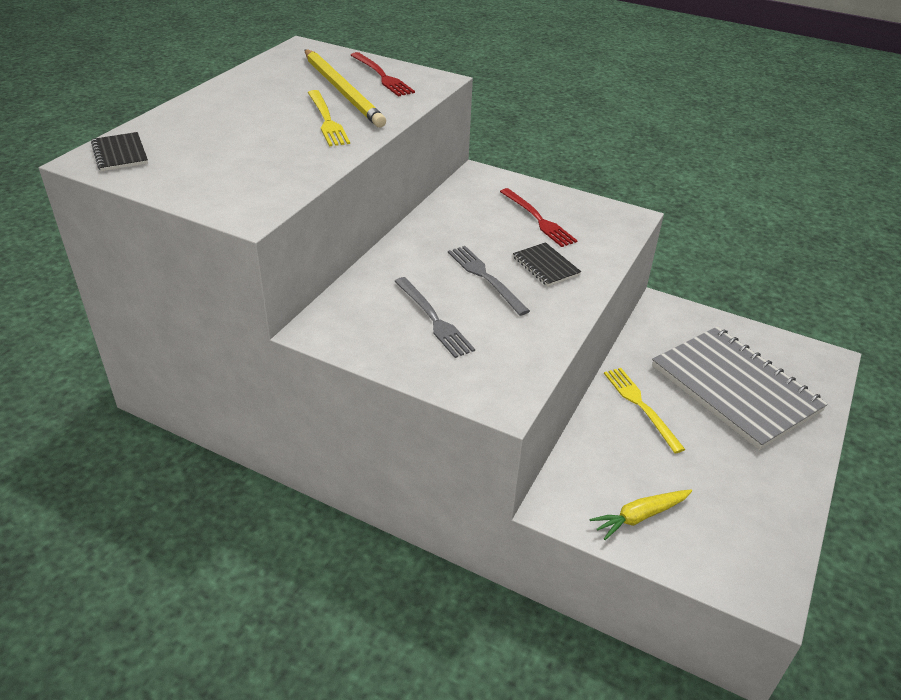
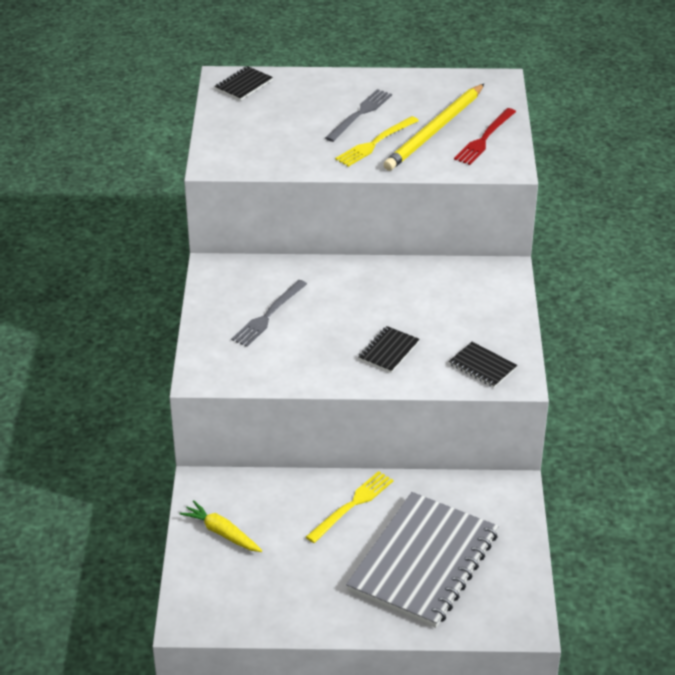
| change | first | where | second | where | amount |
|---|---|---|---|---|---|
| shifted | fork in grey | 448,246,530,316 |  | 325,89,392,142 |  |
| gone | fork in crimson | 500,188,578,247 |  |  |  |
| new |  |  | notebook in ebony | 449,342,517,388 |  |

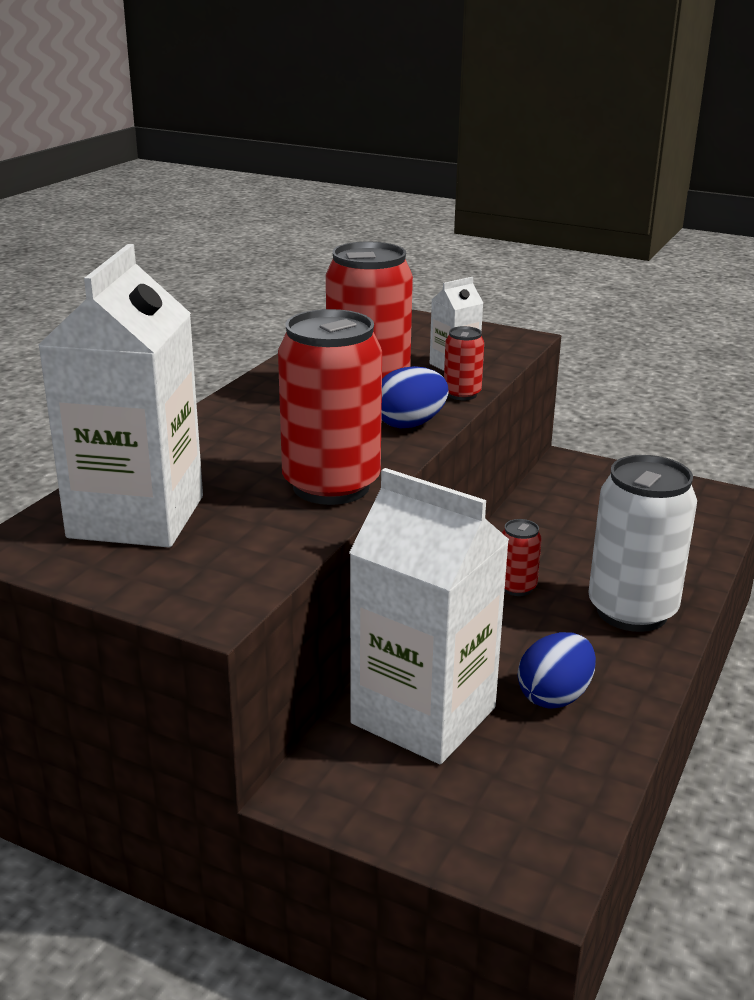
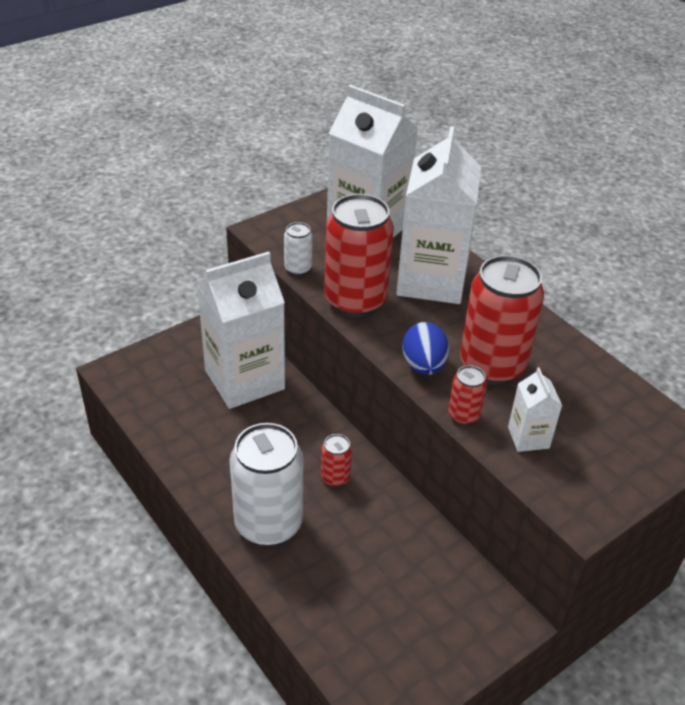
| change | first | where | second | where | amount |
|---|---|---|---|---|---|
| gone | toy egg in cobalt | 518,632,596,709 |  |  |  |
| new |  |  | can in white | 284,222,313,276 |  |
| new |  |  | juice carton in white | 397,126,481,304 |  |

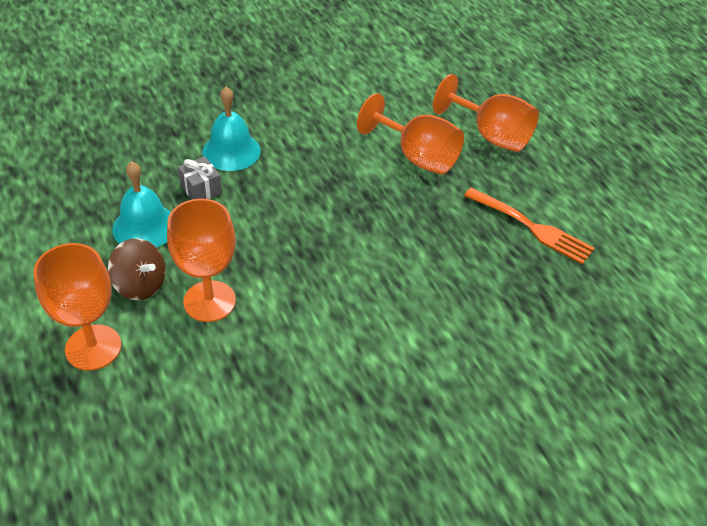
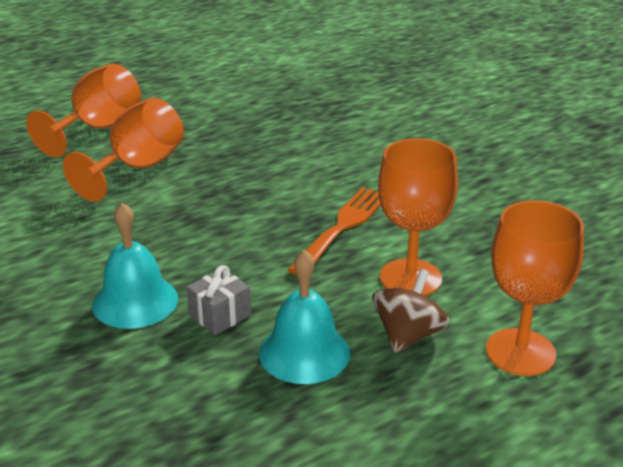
| change | first | where | second | where | amount |
|---|---|---|---|---|---|
| shifted | fork in orange-coloured | 464,188,594,265 |  | 288,187,381,275 |  |

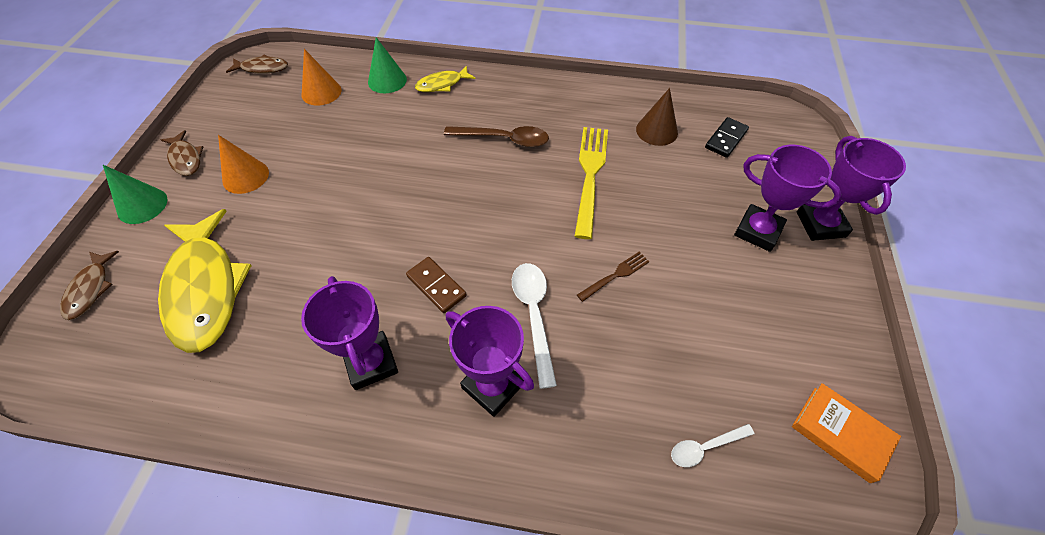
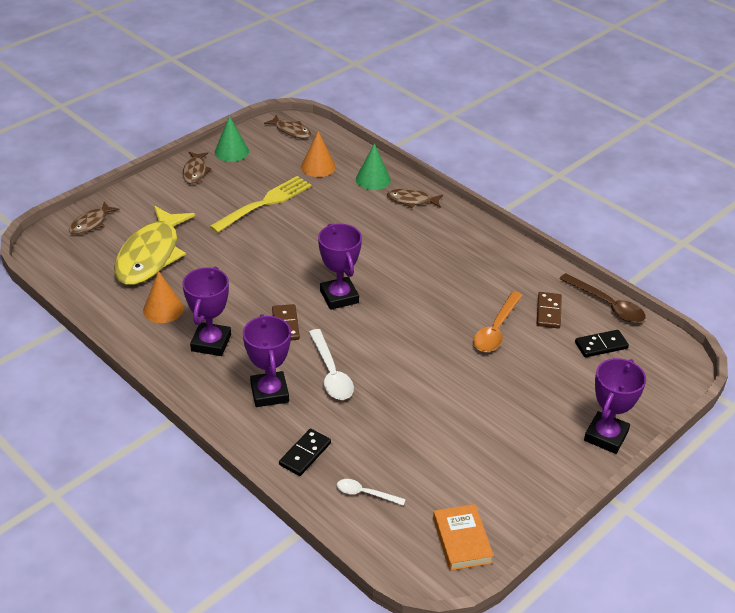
| change | first | where | second | where | amount |
|---|---|---|---|---|---|
| shifted | cone in green | 103,165,167,224 |  | 215,116,249,162 |  |
| shifted | cone in orange-coloured | 218,135,269,194 |  | 143,271,184,323 |  |
| repainted | fish in golden | 415,65,476,92 | fish in brown | 387,189,443,208 |  |
| shifted | spoon in brown | 444,126,549,147 |  | 559,273,646,323 |  |
| rotated | spoon in white | 512,263,557,389 |  | 309,329,354,400 | 135 degrees clockwise |
| shifted | fork in golden | 575,127,608,239 |  | 209,176,312,233 |  |
| gone | fork in brown | 577,252,650,302 |  |  |  |
| swapped | cone in brown | 636,88,678,146 | domino in brown | 537,292,562,328 |  |
| shifted | trophy in purple | 734,145,842,252 |  | 318,224,362,310 |  |
| new |  |  | domino in ebony | 279,429,331,476 |  |
| new |  |  | spoon in orange-coloured | 473,291,523,352 |  |

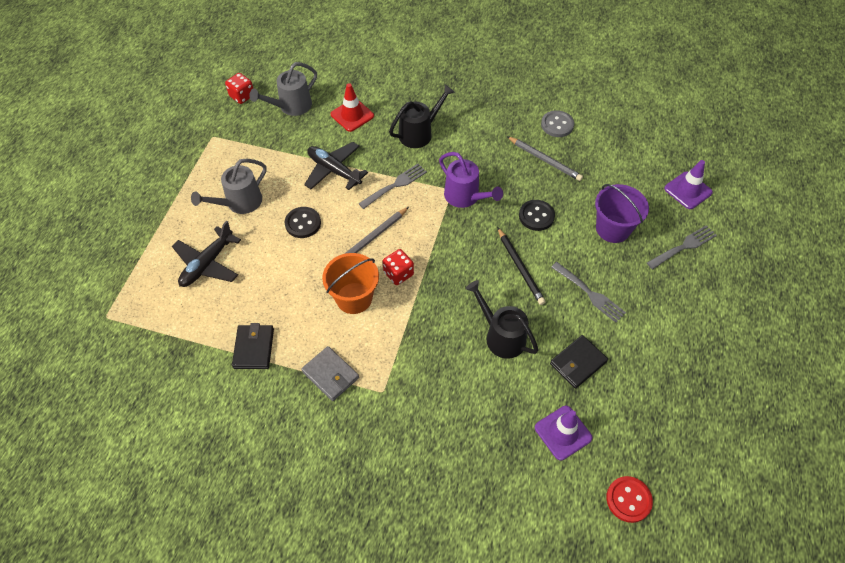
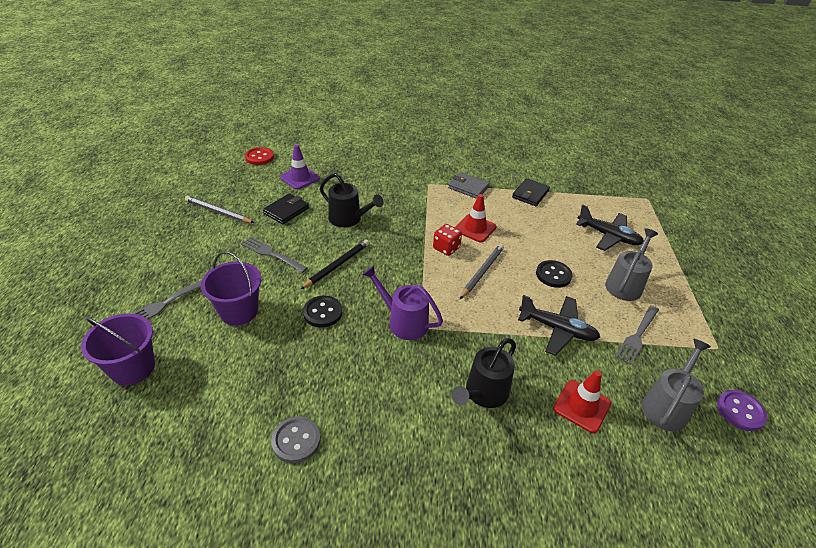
| change | first | where | second | where | amount |
|---|---|---|---|---|---|
| rotated | plane in ebony | 172,221,241,287 |  | 576,204,644,251 | 105 degrees clockwise |
| swapped | dice in crimson | 225,73,253,104 | sewing button in purple | 717,390,767,431 |  |
| rotated | billfold in ebony | 232,323,274,369 |  | 512,178,550,206 | 45 degrees clockwise |
| swapped | sand bucket in orange-coloured | 322,253,379,314 | safety cone in crimson | 455,194,497,243 |  |
| shifted | fork in grey | 359,164,427,209 |  | 615,305,659,365 |  |
| rotated | wooden pencil in ebony | 497,227,546,305 |  | 301,240,369,289 | 75 degrees clockwise |
| shifted | wooden pencil in grey | 507,136,583,181 |  | 185,196,254,223 |  |
| swapped | safety cone in purple | 664,160,713,209 | sand bucket in purple | 81,313,155,385 |  |

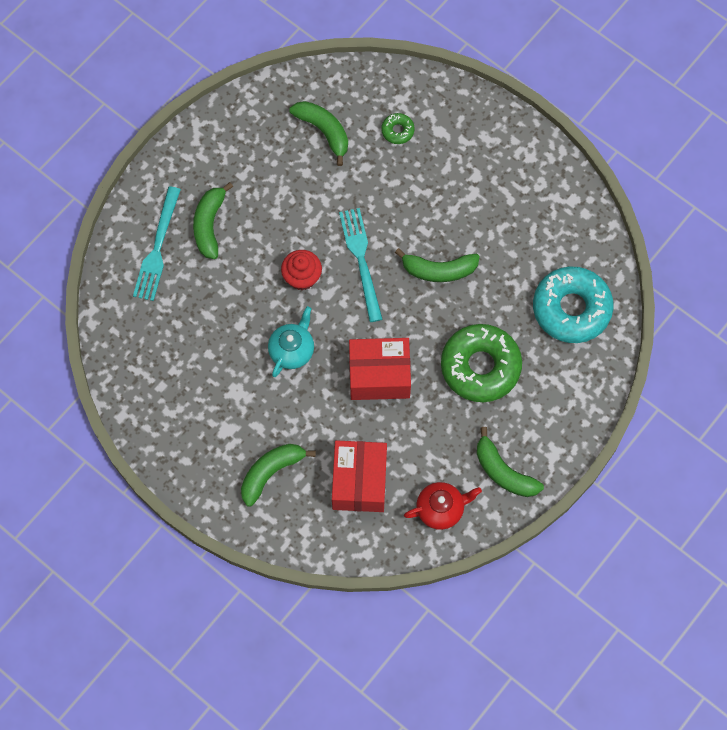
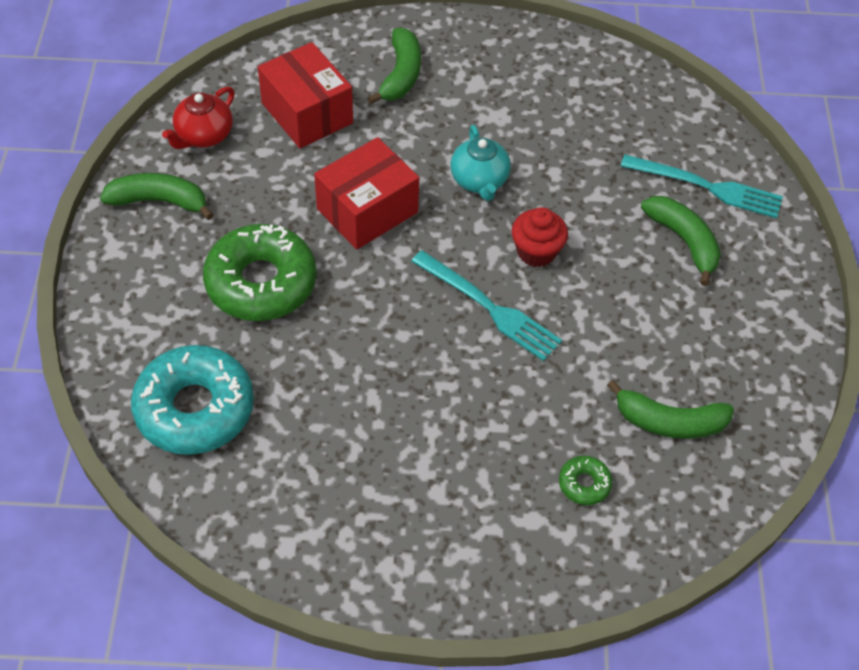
| change | first | where | second | where | amount |
|---|---|---|---|---|---|
| rotated | fork in aqua | 133,186,181,301 |  | 621,155,783,218 | 135 degrees clockwise |
| gone | toy banana in green | 395,248,480,282 |  |  |  |

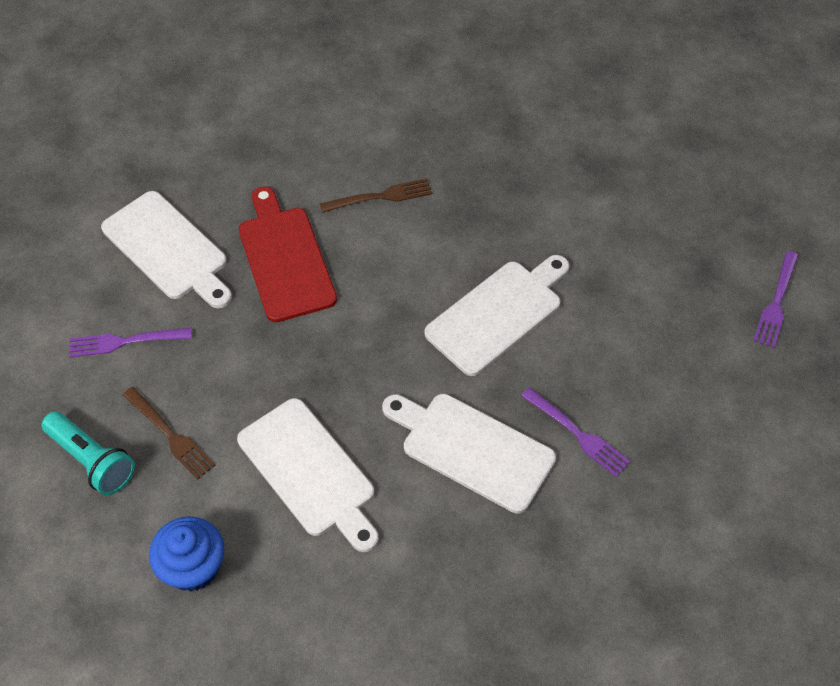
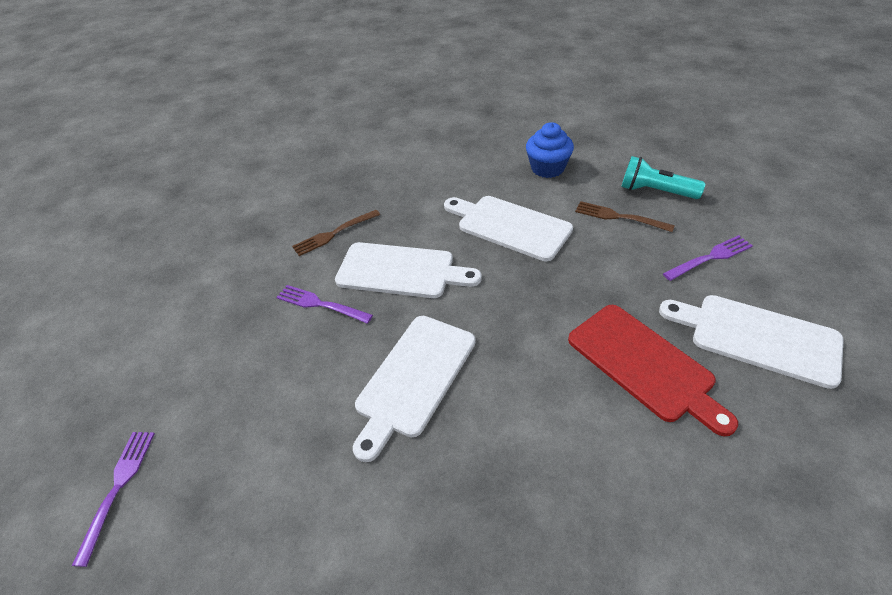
| change | first | where | second | where | amount |
|---|---|---|---|---|---|
| shifted | fork in brown | 320,178,432,213 |  | 292,210,380,256 |  |

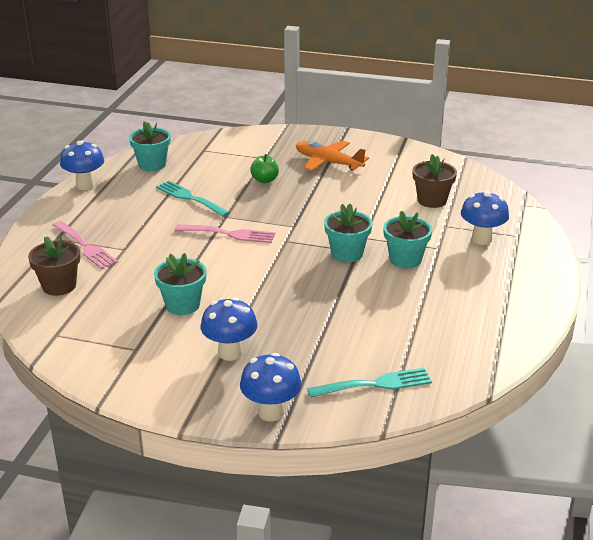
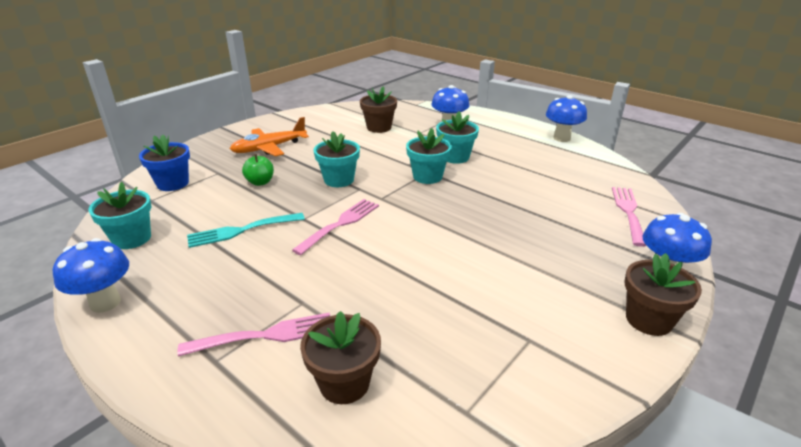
| change | first | where | second | where | amount |
|---|---|---|---|---|---|
| shifted | potted plant in aqua | 154,253,207,315 |  | 314,131,360,187 |  |
| shifted | fungus in cobalt | 201,297,258,361 |  | 546,95,587,142 |  |
| repainted | fork in aqua | 307,368,432,398 | fork in pink | 612,187,647,247 |  |
| new |  |  | potted plant in cobalt | 139,134,190,191 |  |
| new |  |  | potted plant in brown | 625,253,702,336 |  |

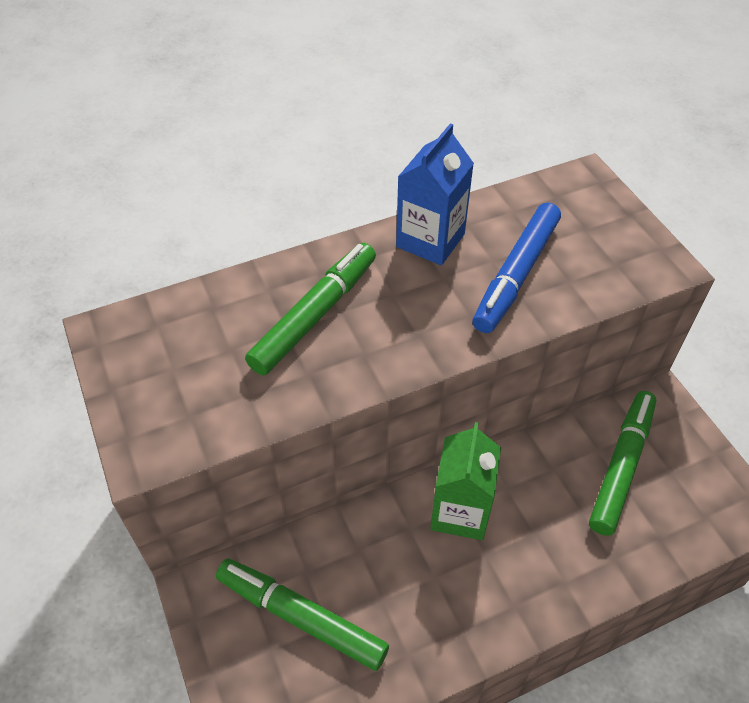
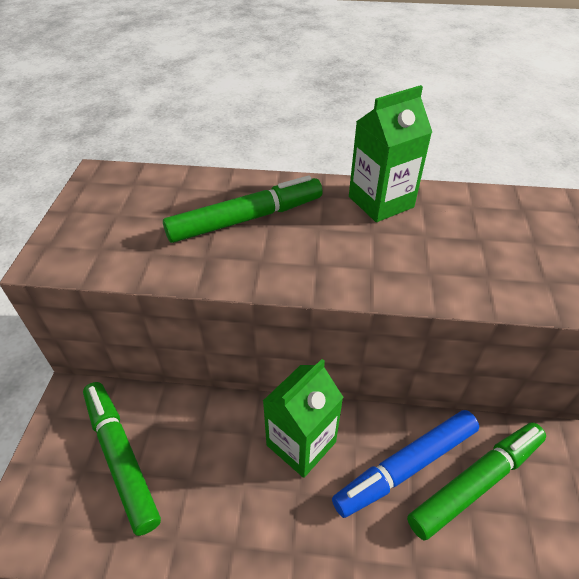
| change | first | where | second | where | amount |
|---|---|---|---|---|---|
| repainted | juice carton in cobalt | 396,123,474,265 | juice carton in green | 349,85,432,222 |  |
| shifted | marker pen in cobalt | 472,202,561,333 |  | 332,410,479,518 |  |

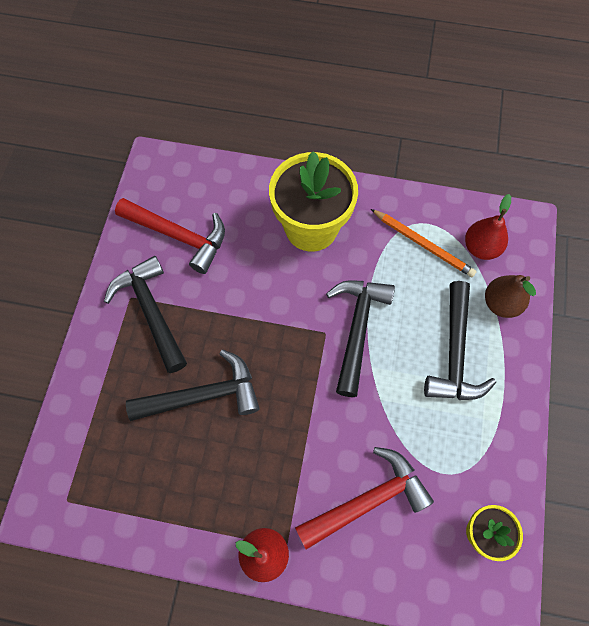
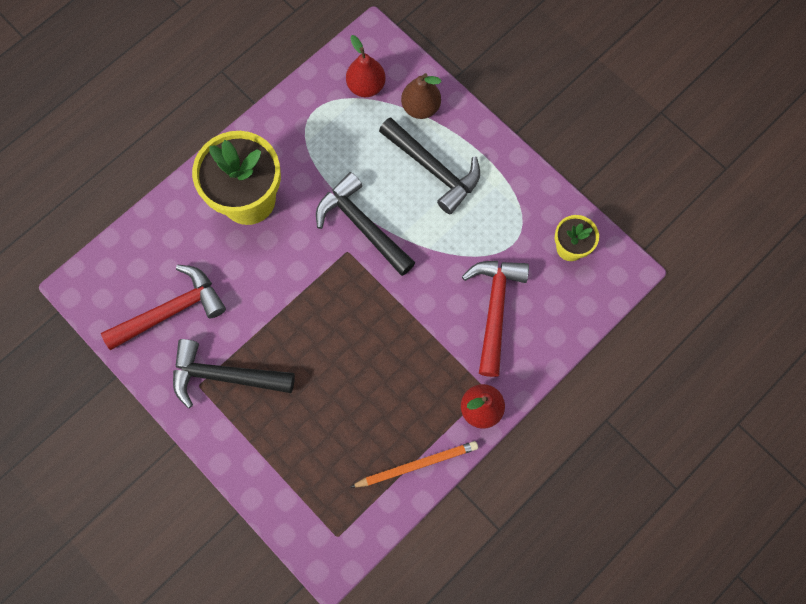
| change | first | where | second | where | amount |
|---|---|---|---|---|---|
| gone | carpenter's hammer in ebony | 126,350,260,421 |  |  |  |
| shifted | wooden pencil in orange-coloured | 371,209,477,277 |  | 351,441,478,488 |  |

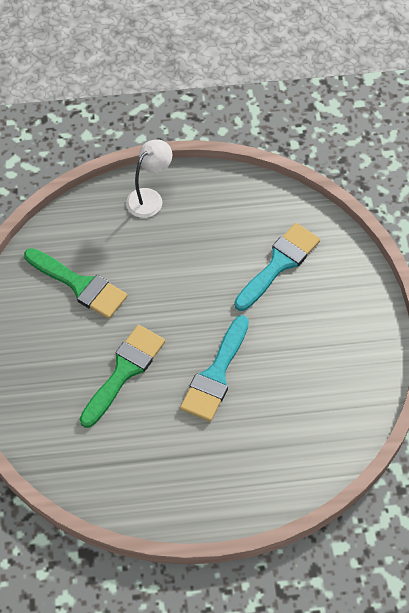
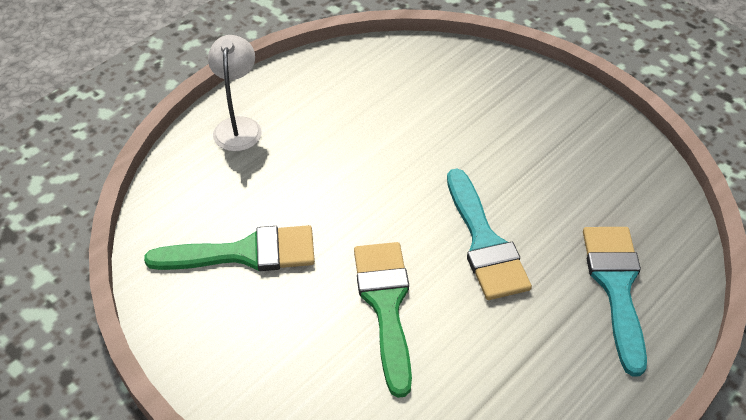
| change | first | where | second | where | amount |
|---|---|---|---|---|---|
| shifted | paint brush in aqua | 234,223,320,311 |  | 583,227,647,376 |  |

